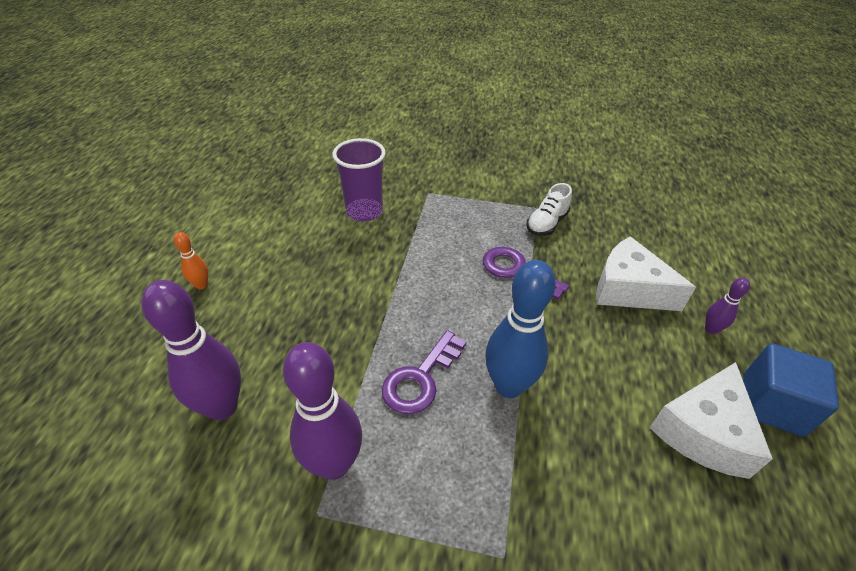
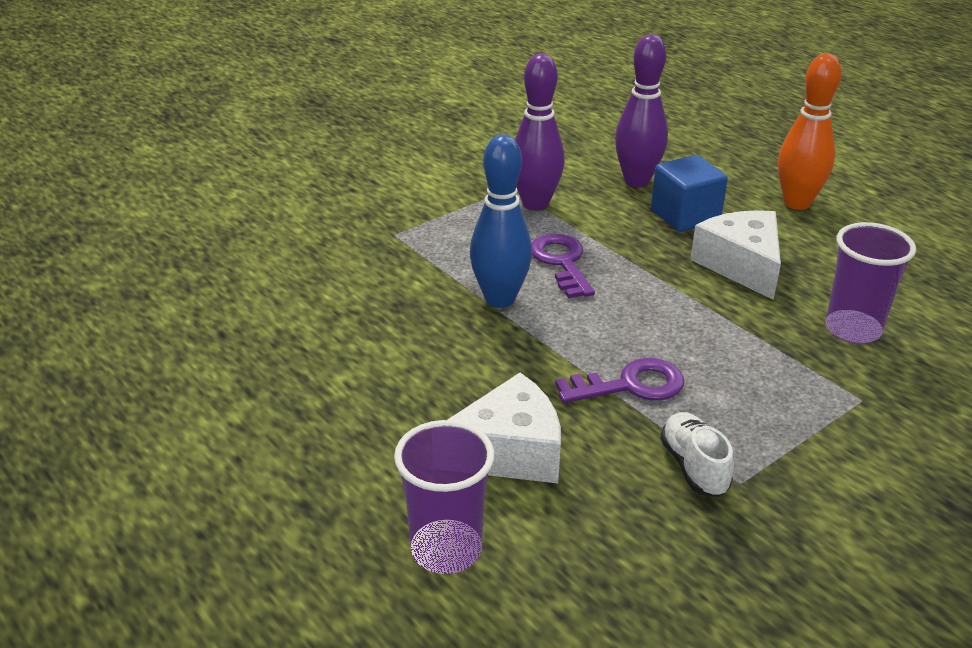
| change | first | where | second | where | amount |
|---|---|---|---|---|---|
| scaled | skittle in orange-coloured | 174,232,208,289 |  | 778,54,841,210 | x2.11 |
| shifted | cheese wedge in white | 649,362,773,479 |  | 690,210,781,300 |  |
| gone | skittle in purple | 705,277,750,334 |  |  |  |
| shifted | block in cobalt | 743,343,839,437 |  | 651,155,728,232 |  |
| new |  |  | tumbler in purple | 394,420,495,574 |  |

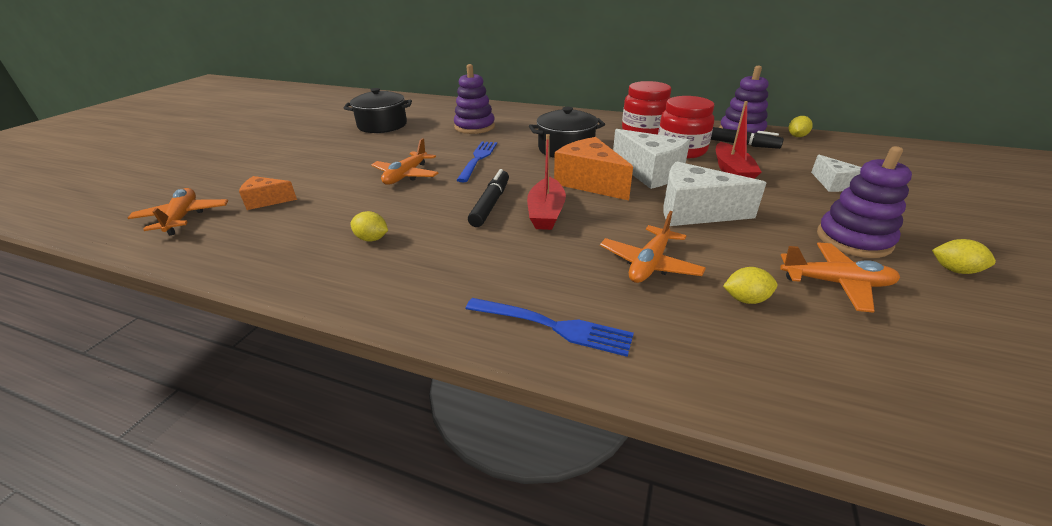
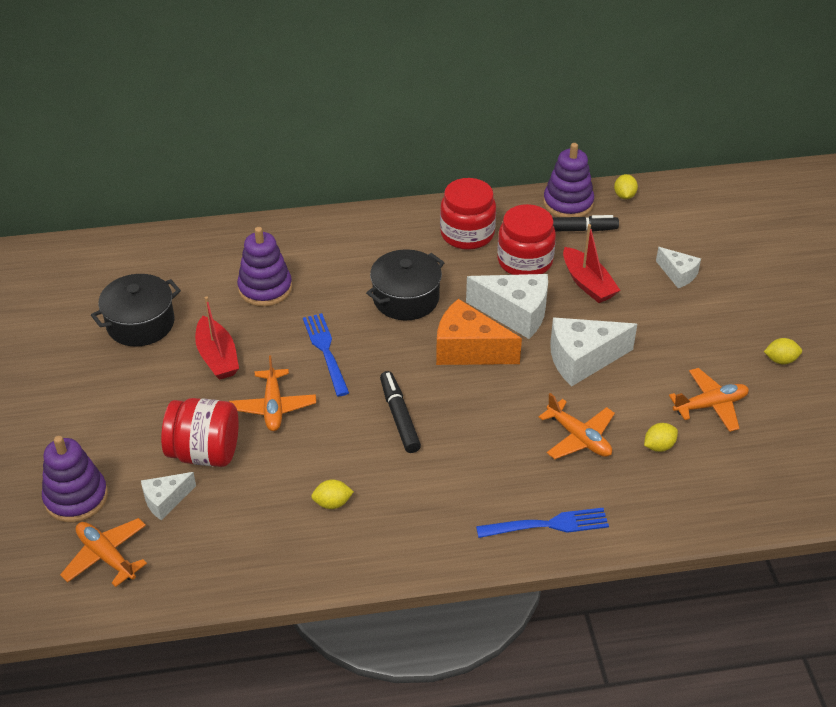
| change | first | where | second | where | amount |
|---|---|---|---|---|---|
| repainted | cheese wedge in orange-coloured | 239,176,297,210 | cheese wedge in white | 141,472,196,520 |  |
| shifted | boat in crimson | 527,134,566,230 |  | 195,296,239,380 |  |
| rotated | plane in orange-coloured | 600,211,706,283 |  | 539,393,615,459 | 45 degrees counterclockwise |
| shifted | stacking toy in purple | 817,146,912,258 |  | 42,436,108,523 |  |
| new |  |  | preserve jar in crimson | 161,398,238,467 |  |

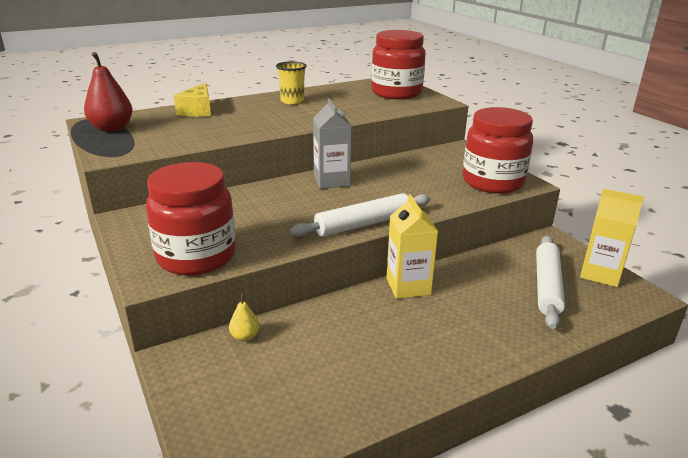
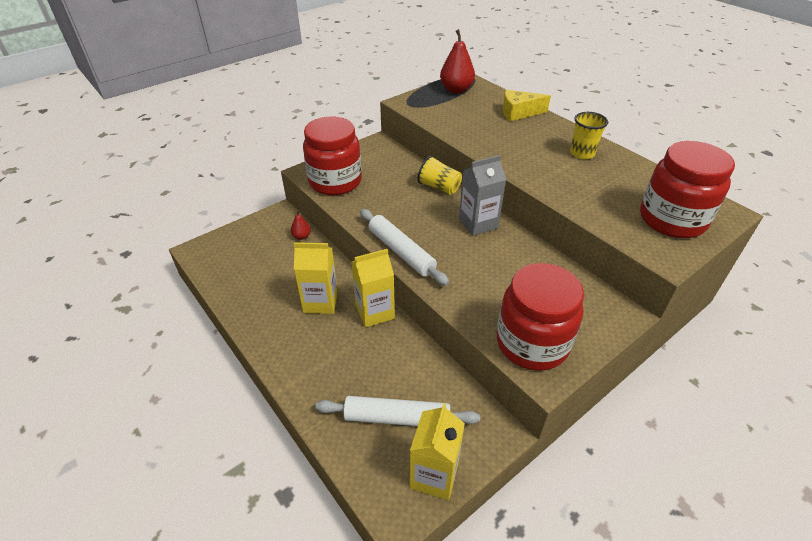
| change | first | where | second | where | amount |
|---|---|---|---|---|---|
| repainted | toy pear in golden | 229,294,260,342 | toy pear in crimson | 291,210,311,240 |  |
| new |  |  | juice carton in golden | 294,242,338,314 |  |
| new |  |  | tumbler in golden | 418,156,462,195 |  |

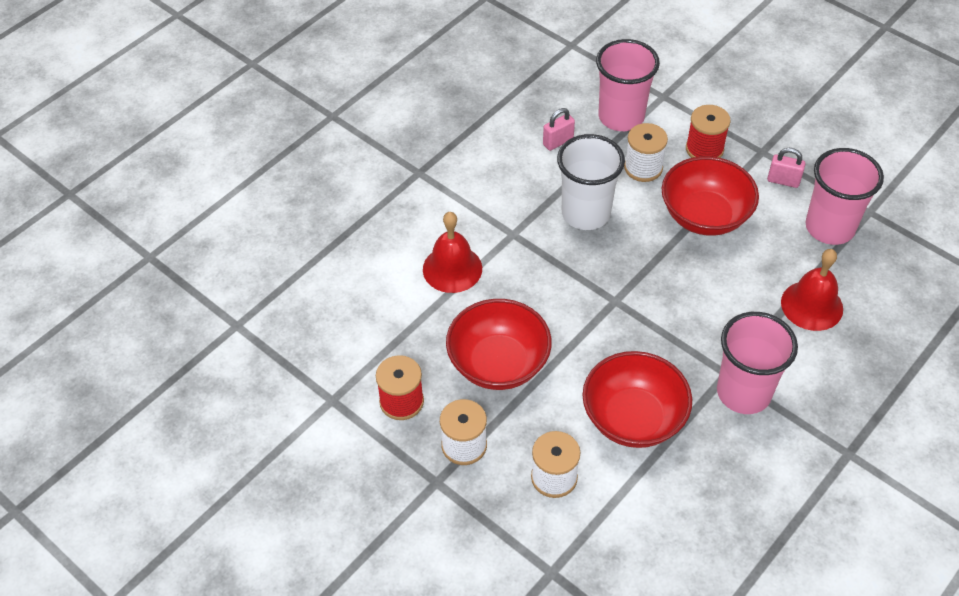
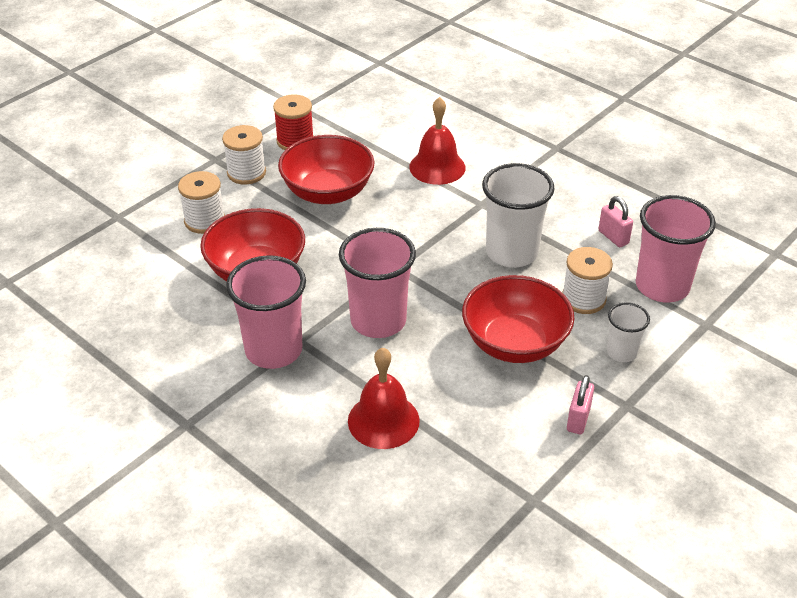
| change | first | where | second | where | amount |
|---|---|---|---|---|---|
| swapped | spool in crimson | 686,105,731,158 | tumbler in white | 607,302,650,362 |  |
| shifted | tumbler in pink | 805,148,884,245 |  | 339,228,416,338 |  |

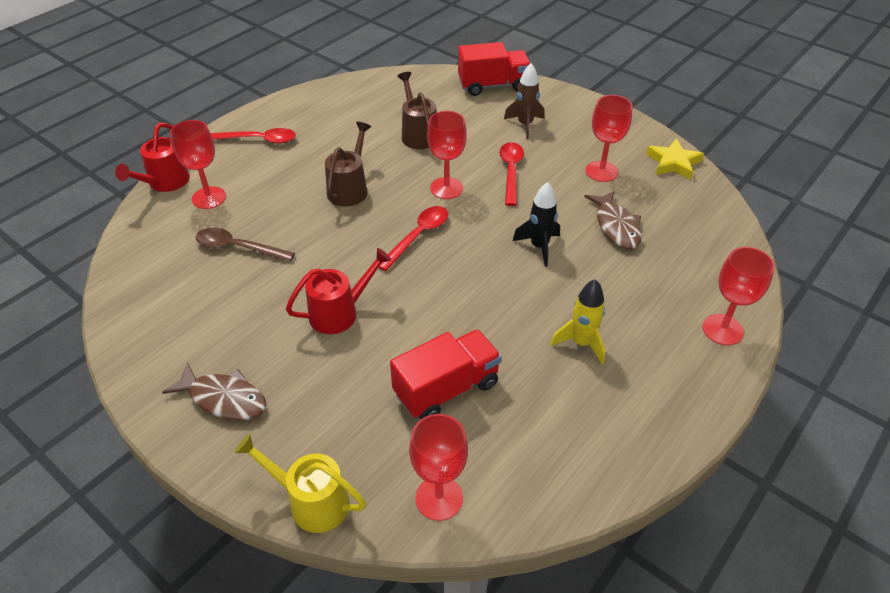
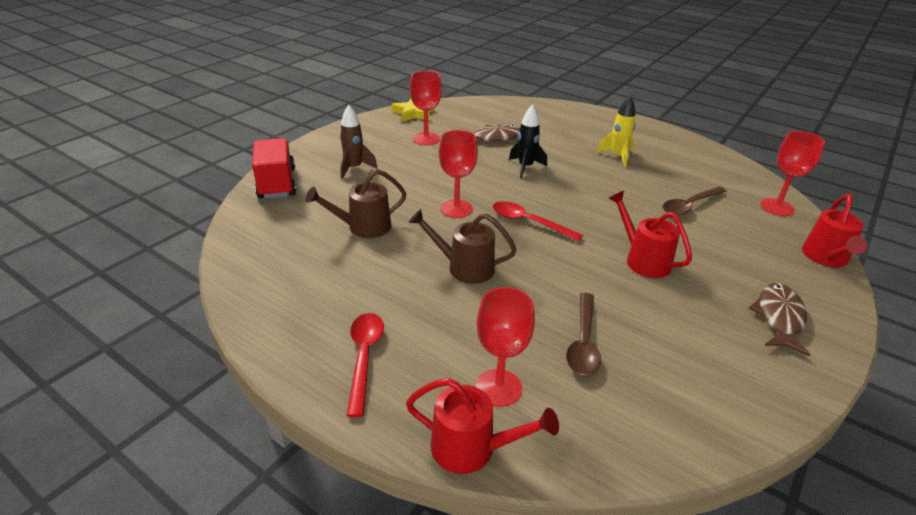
| change | first | where | second | where | amount |
|---|---|---|---|---|---|
| repainted | watering pot in golden | 234,434,366,533 | watering pot in crimson | 802,194,867,267 |  |
| swapped | toy truck in crimson | 390,329,502,419 | spoon in brown | 662,187,727,216 |  |
| gone | spoon in crimson | 499,142,524,206 |  |  |  |
| gone | chalice in crimson | 703,247,775,345 |  |  |  |

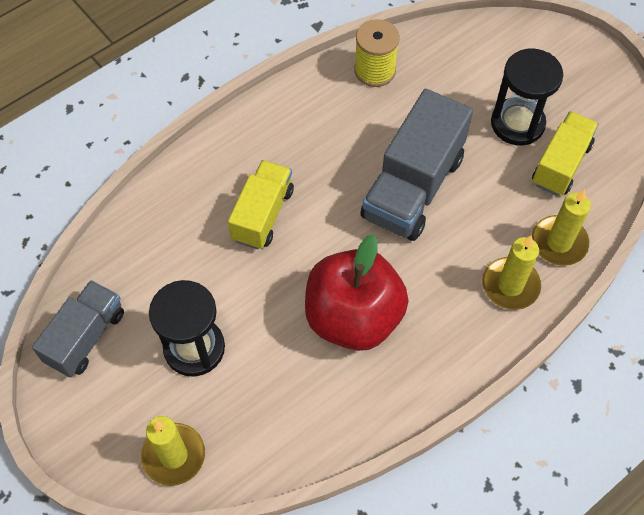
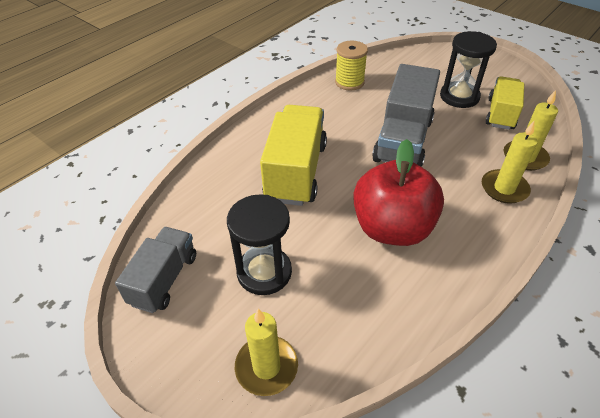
| change | first | where | second | where | amount |
|---|---|---|---|---|---|
| scaled | toy truck in golden | 228,160,294,249 |  | 260,105,327,206 | x1.58 |

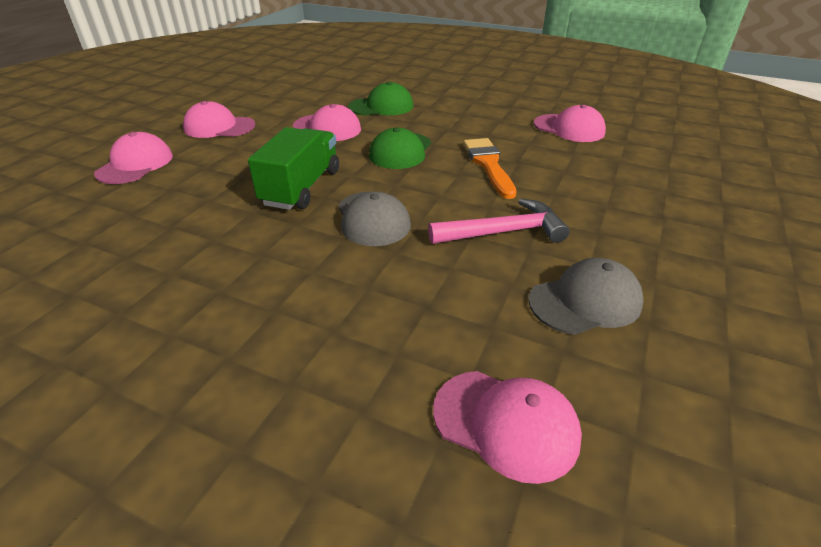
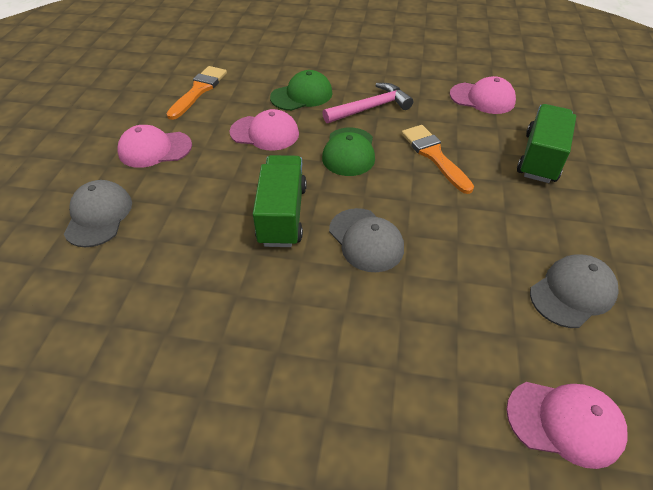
| change | first | where | second | where | amount |
|---|---|---|---|---|---|
| repainted | baseball cap in pink | 94,132,173,184 | baseball cap in grey | 64,180,132,247 |  |
| shifted | carpenter's hammer in pink | 428,198,570,244 |  | 322,83,413,123 |  |
| new |  |  | paint brush in orange-coloured | 166,66,227,120 |  |
| new |  |  | toy truck in green | 517,104,576,183 |  |

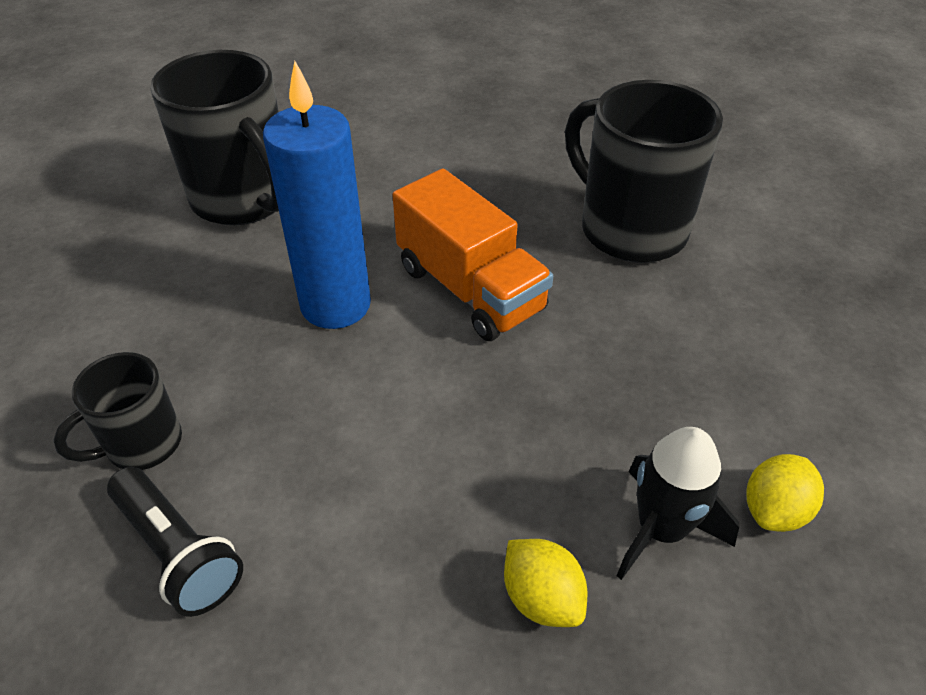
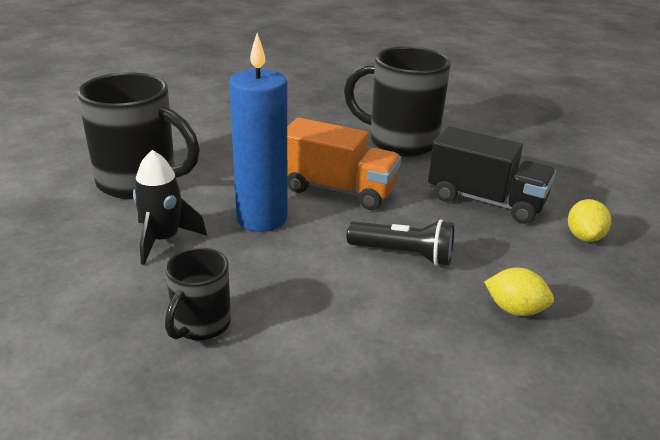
| change | first | where | second | where | amount |
|---|---|---|---|---|---|
| shifted | pocket torch in ebony | 107,467,243,617 |  | 346,220,454,266 |  |
| shifted | spaceship in ebony | 617,427,739,580 |  | 133,150,207,265 |  |
| new |  |  | toy truck in ebony | 428,126,556,224 |  |

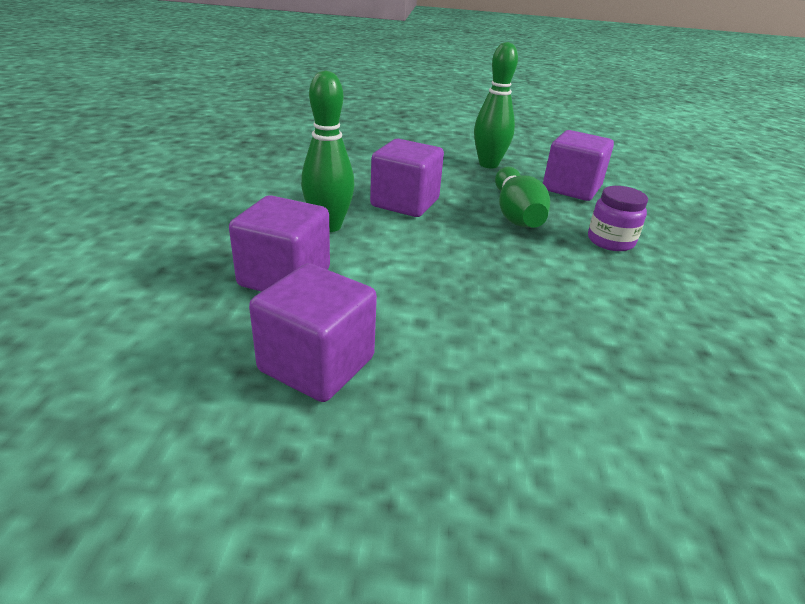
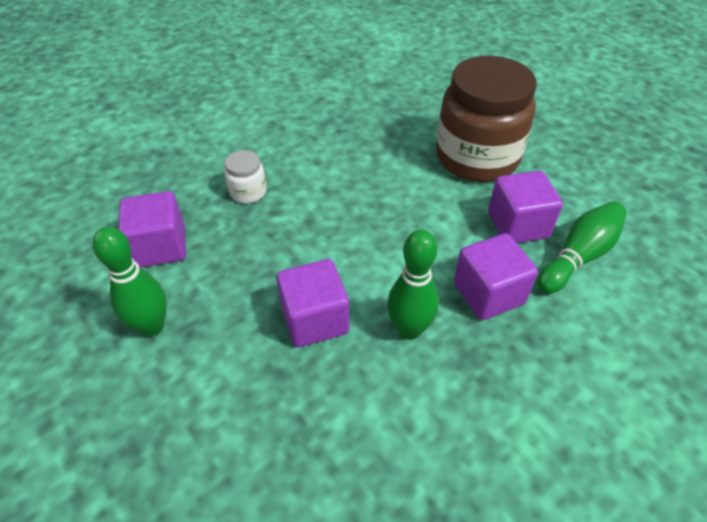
| change | first | where | second | where | amount |
|---|---|---|---|---|---|
| shifted | skittle in green | 495,167,550,228 |  | 537,201,627,294 |  |
| repainted | preserve jar in purple | 588,186,648,251 | preserve jar in white | 224,150,267,203 |  |
| new |  |  | preserve jar in brown | 436,56,537,182 |  |

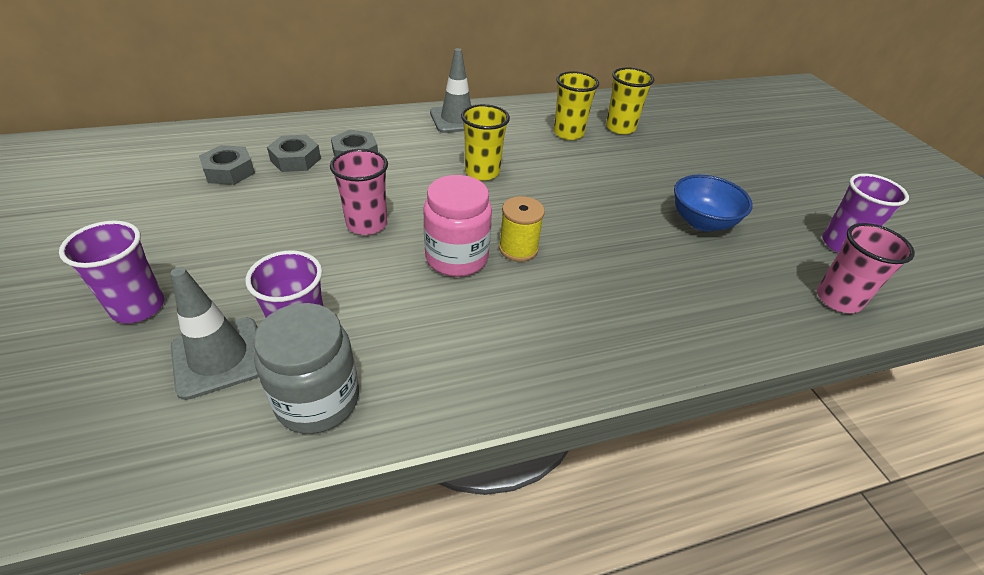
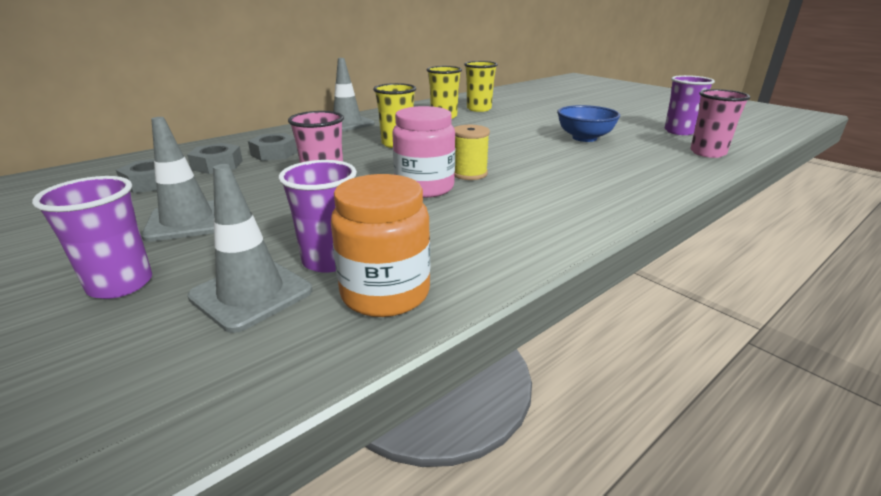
| change | first | where | second | where | amount |
|---|---|---|---|---|---|
| repainted | preserve jar in grey | 254,303,359,434 | preserve jar in orange-coloured | 331,174,430,317 |  |
| new |  |  | safety cone in grey | 141,117,214,242 |  |

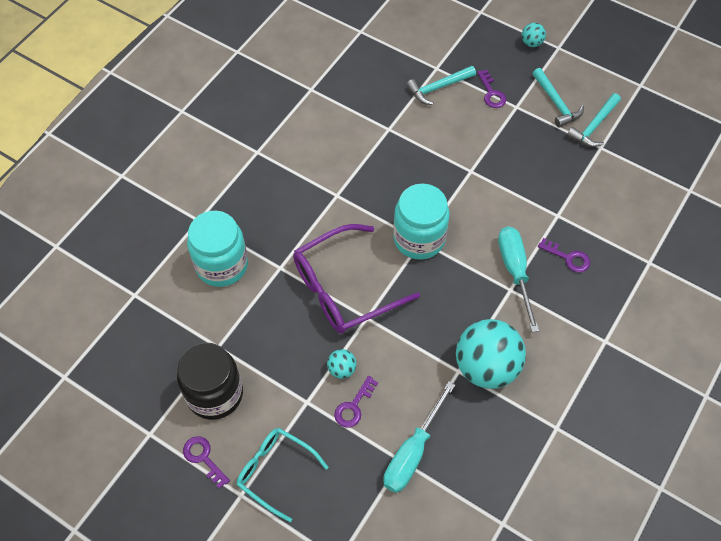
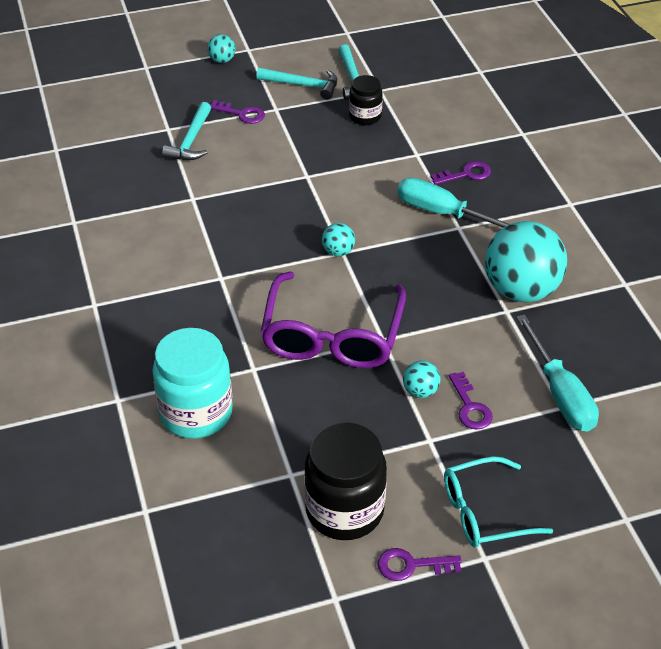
| change | first | where | second | where | amount |
|---|---|---|---|---|---|
| swapped | preserve jar in aqua | 393,184,450,260 | ball in aqua | 322,223,355,257 |  |
| new |  |  | preserve jar in ebony | 349,75,382,125 |  |

